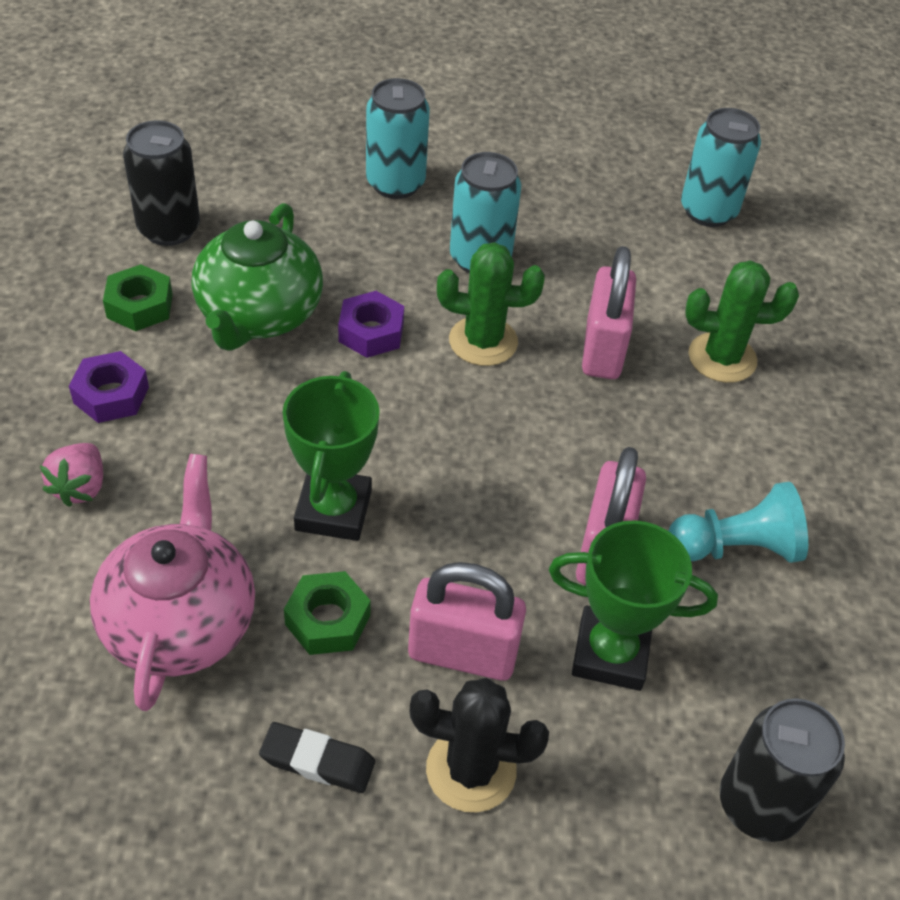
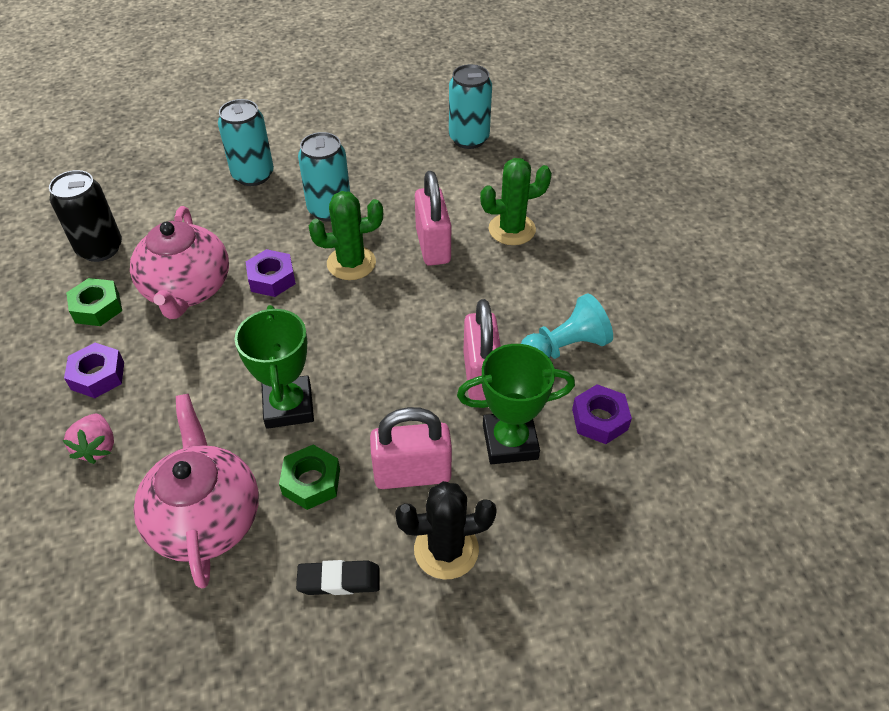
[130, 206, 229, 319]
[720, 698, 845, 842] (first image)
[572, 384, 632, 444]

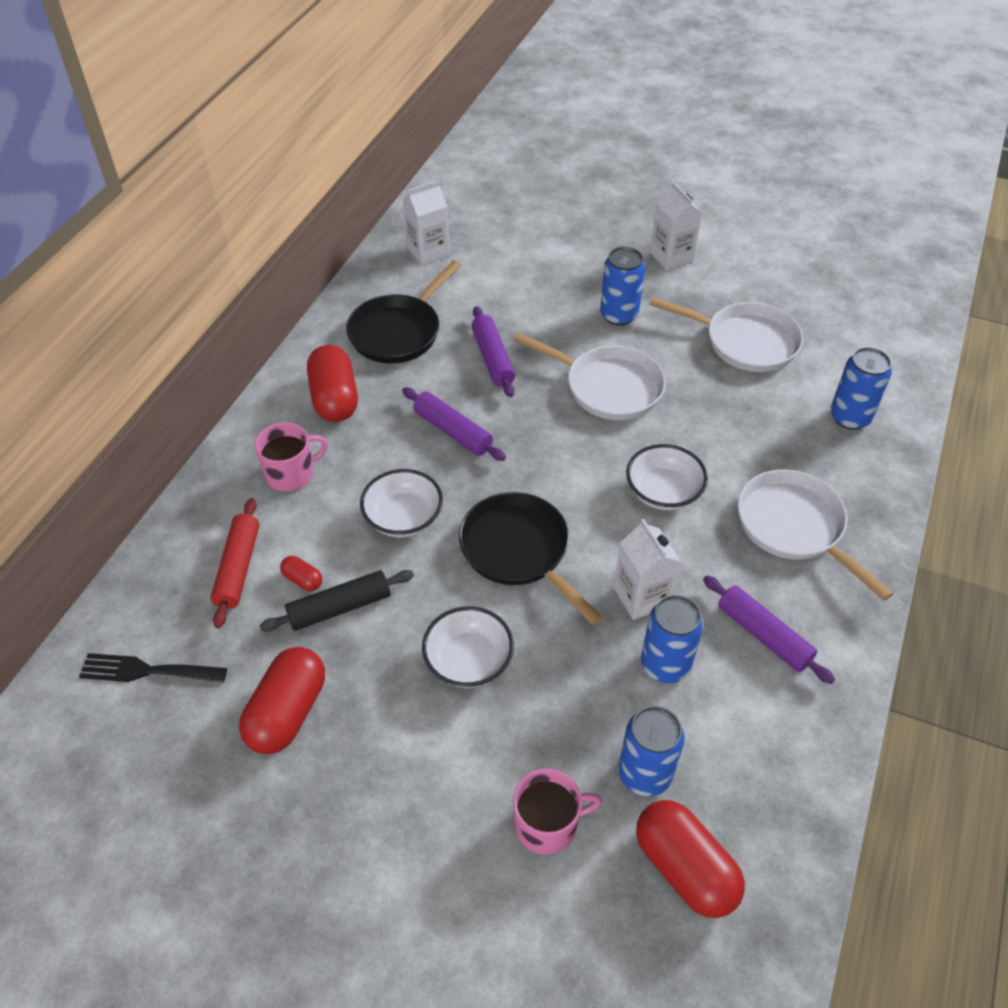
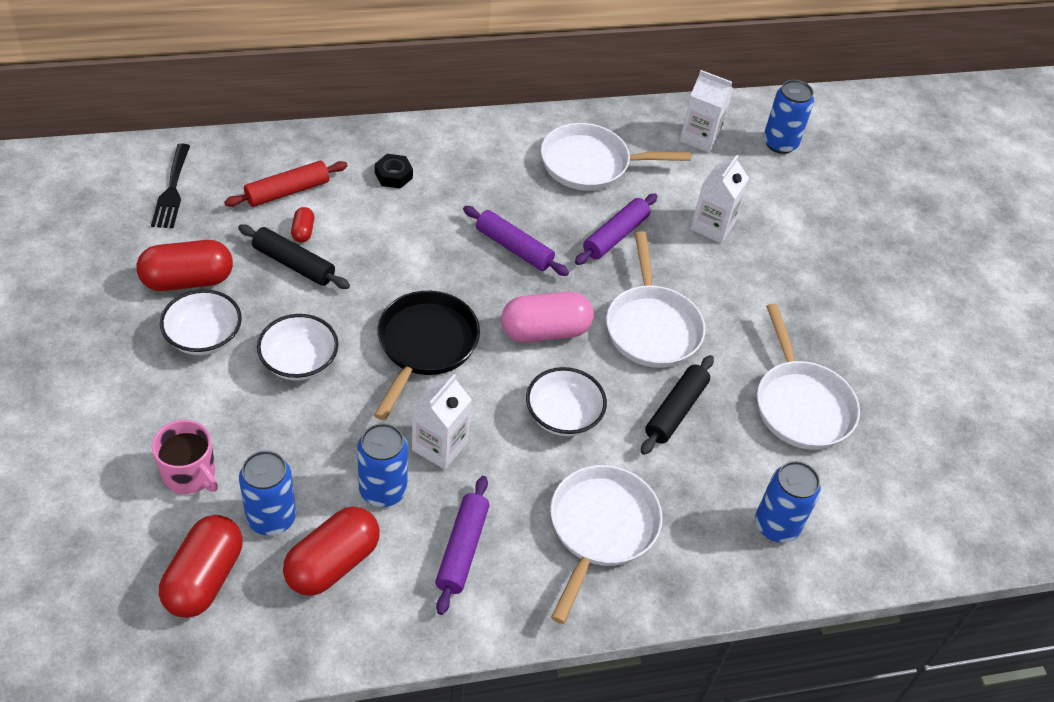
[151, 143, 190, 228]
[375, 154, 413, 189]
[283, 506, 380, 596]
[541, 123, 691, 191]
[160, 289, 242, 355]
[463, 206, 569, 276]
[763, 80, 814, 154]
[691, 155, 749, 243]
[501, 292, 594, 342]
[641, 355, 714, 455]

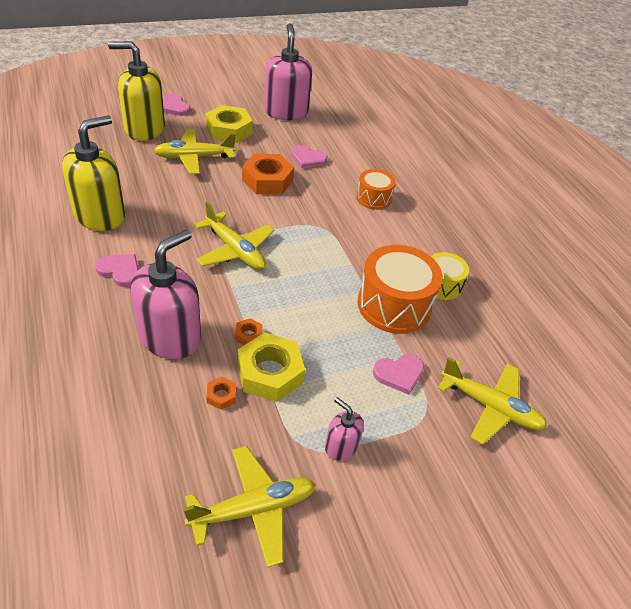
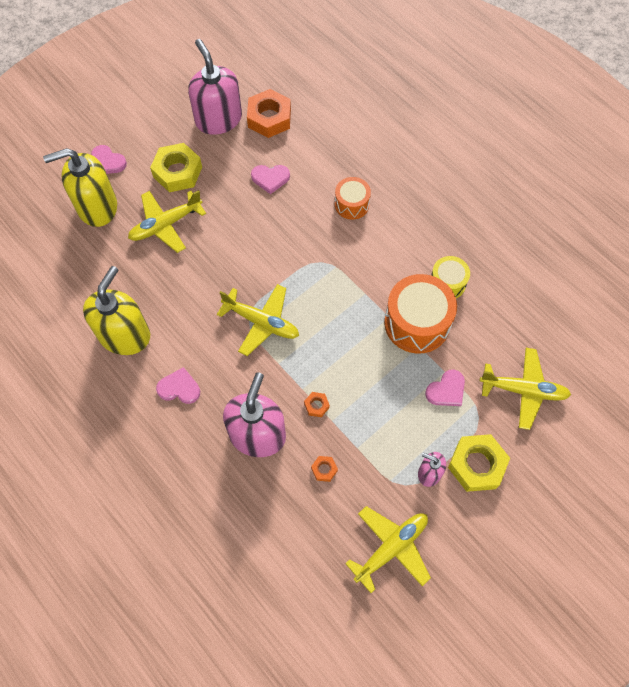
[448, 434, 510, 492]
[247, 89, 291, 138]

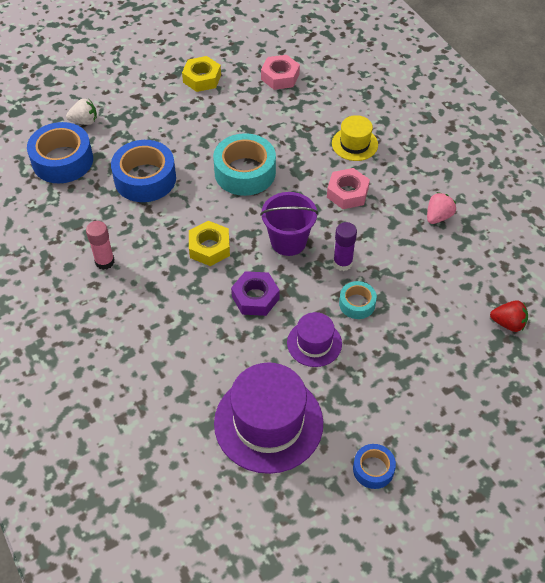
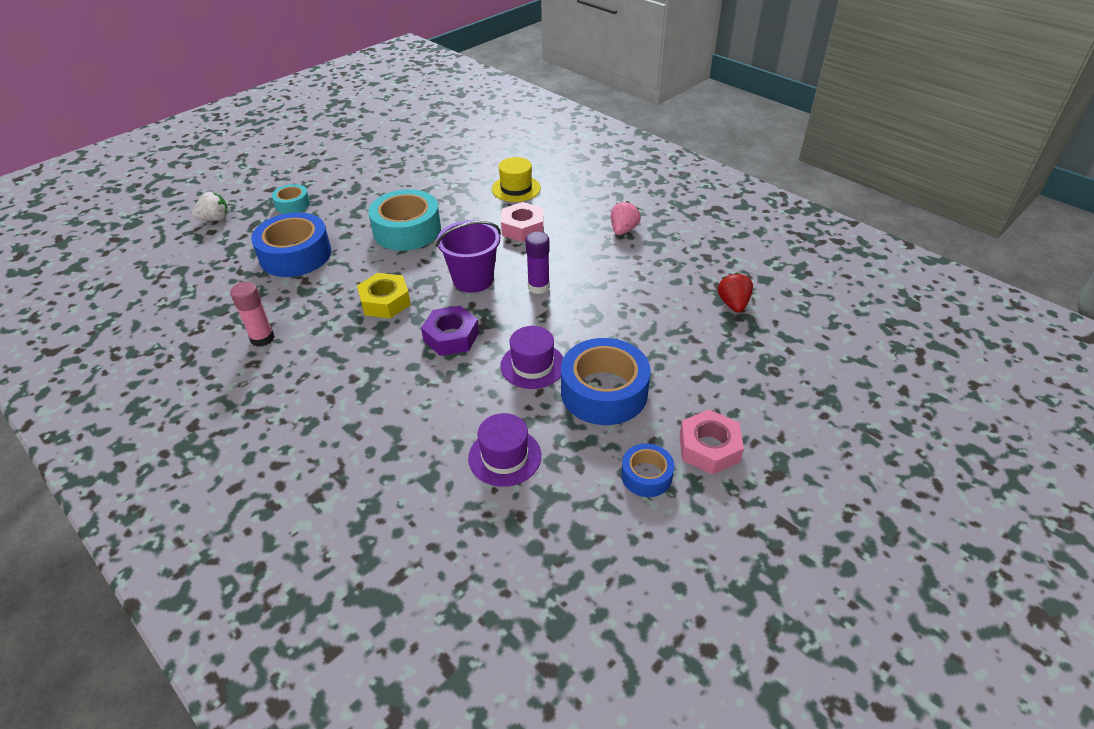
[561, 338, 651, 425]
[182, 56, 221, 92] (first image)
[468, 413, 541, 487]
[680, 410, 744, 475]
[272, 184, 310, 214]
[718, 273, 753, 313]

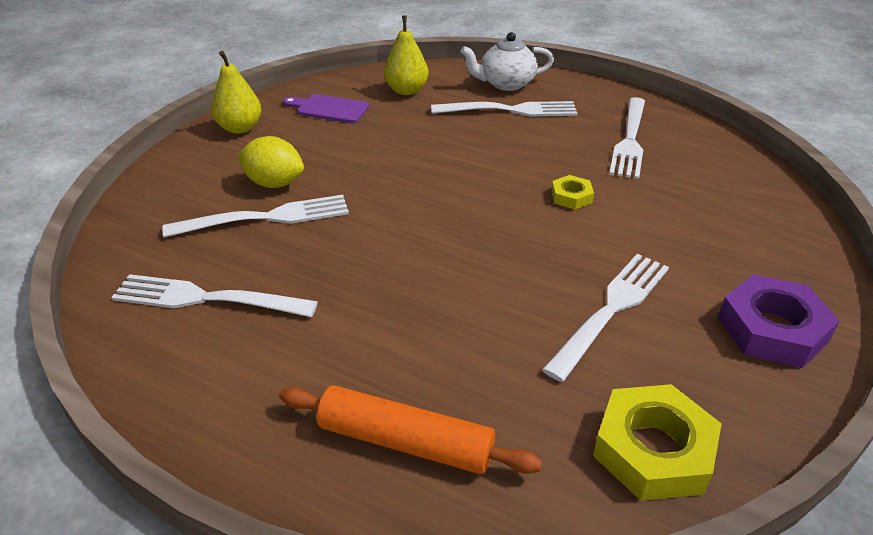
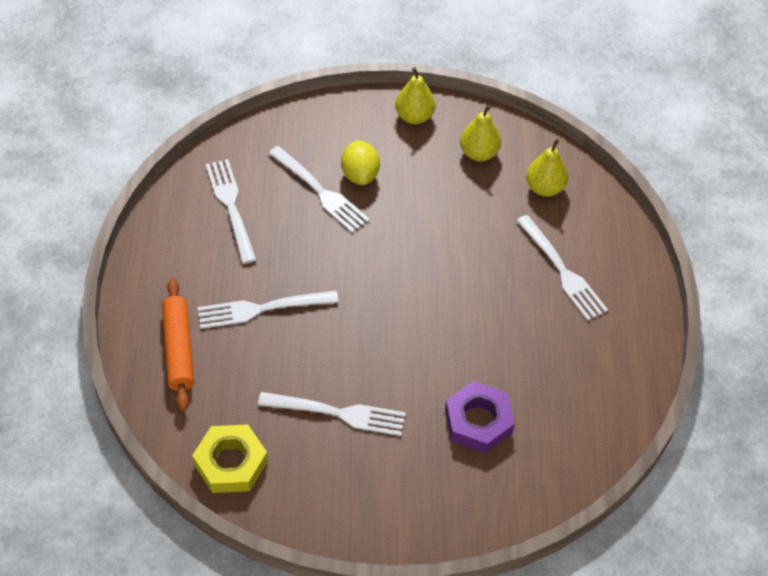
[460, 105, 501, 161]
[460, 32, 554, 91] (first image)
[551, 175, 594, 210] (first image)
[198, 290, 339, 329]
[445, 381, 515, 453]

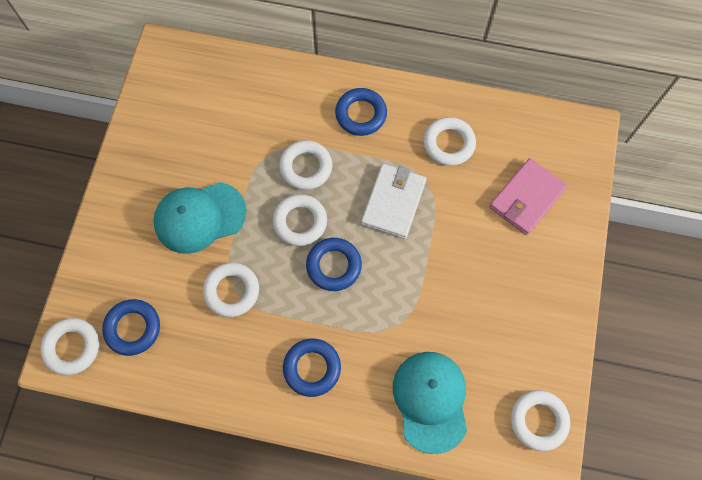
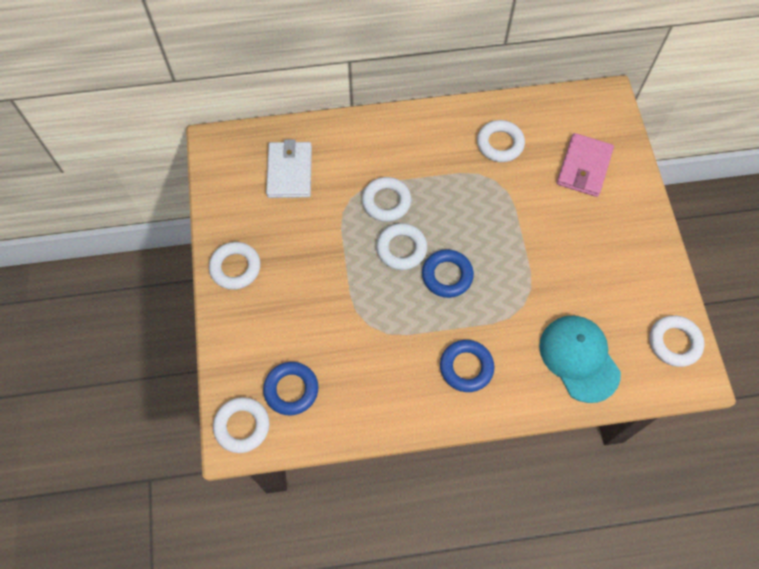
[153, 182, 246, 254] (first image)
[209, 242, 261, 290]
[335, 88, 387, 136] (first image)
[266, 139, 312, 198]

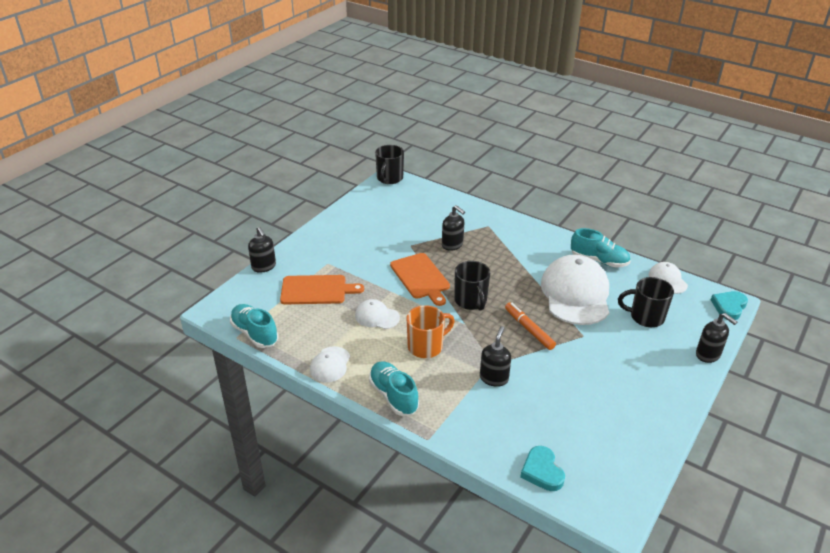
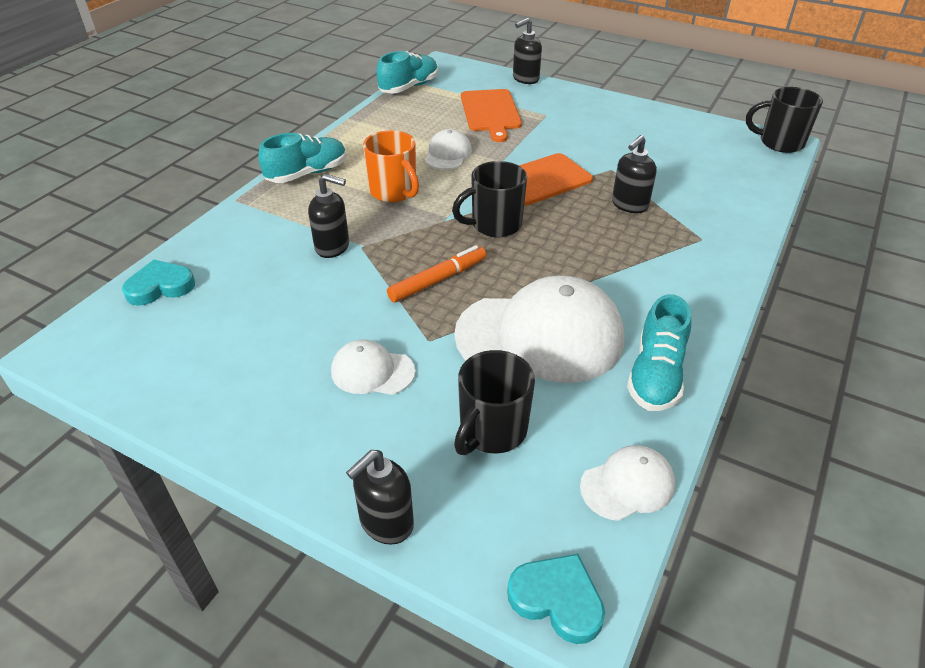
[331, 339, 416, 395]
[454, 350, 535, 455]

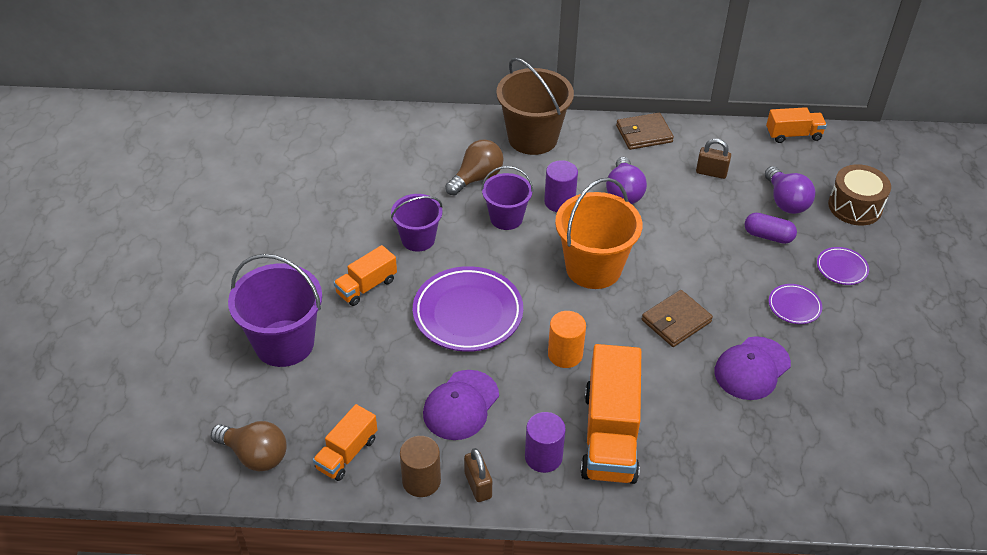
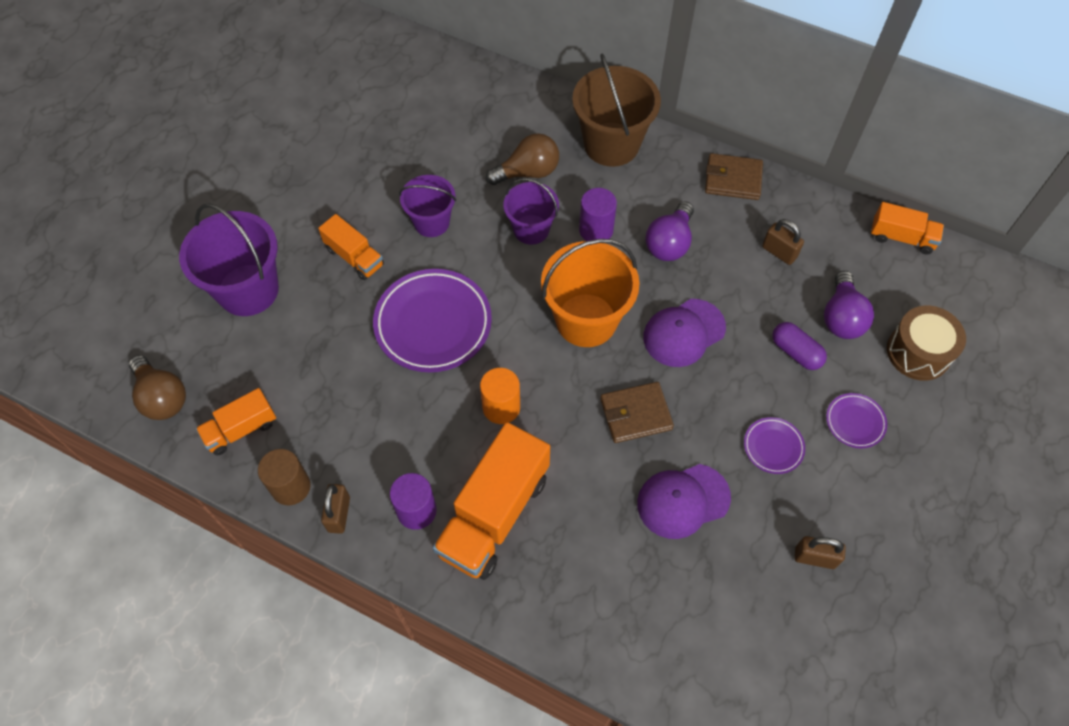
[318, 214, 384, 280]
[643, 299, 726, 367]
[794, 536, 846, 569]

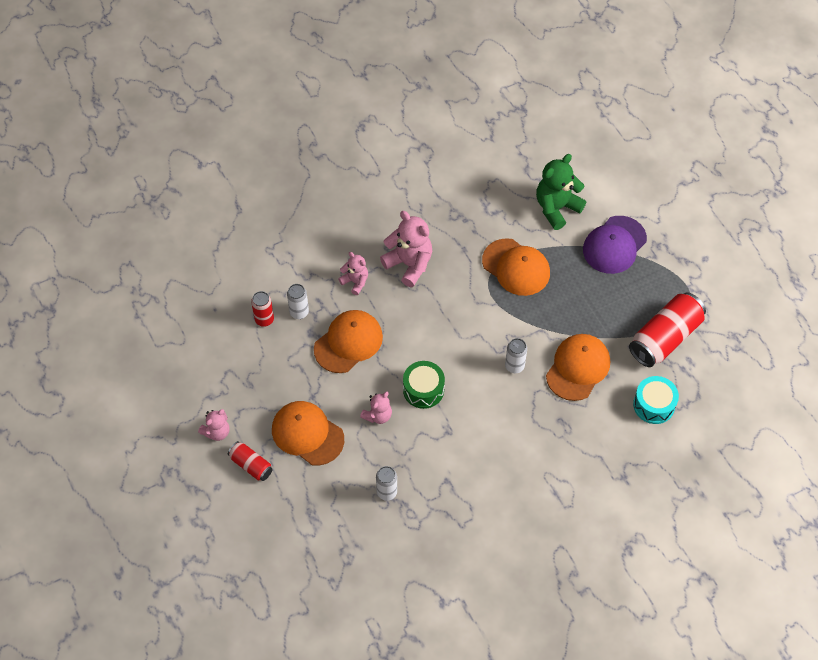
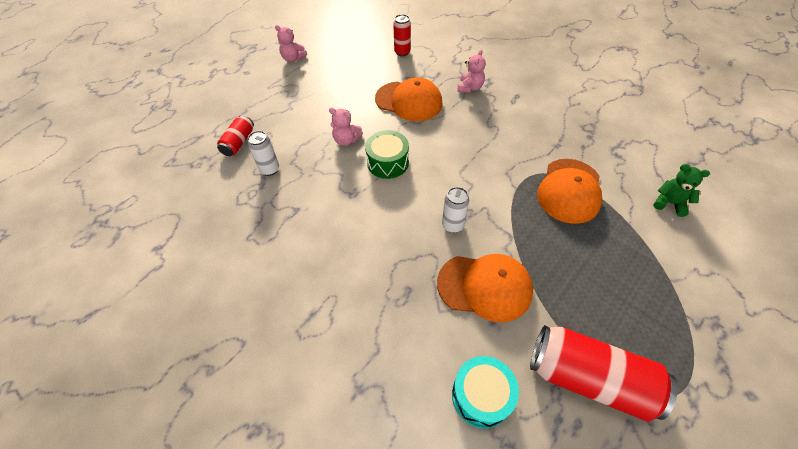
[217, 115, 254, 156]
[272, 401, 344, 466] (first image)
[287, 284, 309, 319] (first image)
[380, 211, 432, 287] (first image)
[653, 164, 710, 217]
[583, 216, 647, 274] (first image)

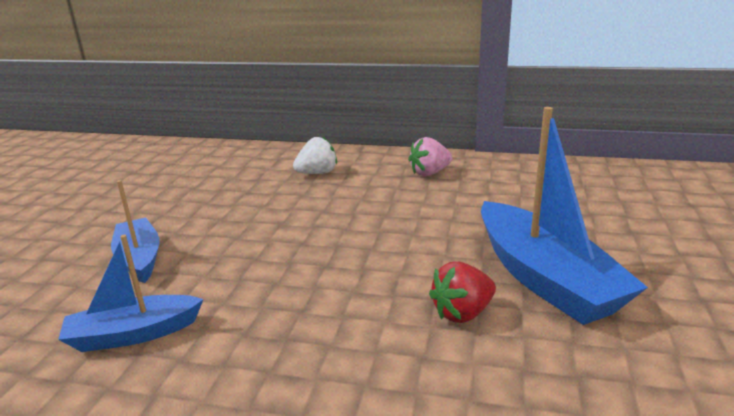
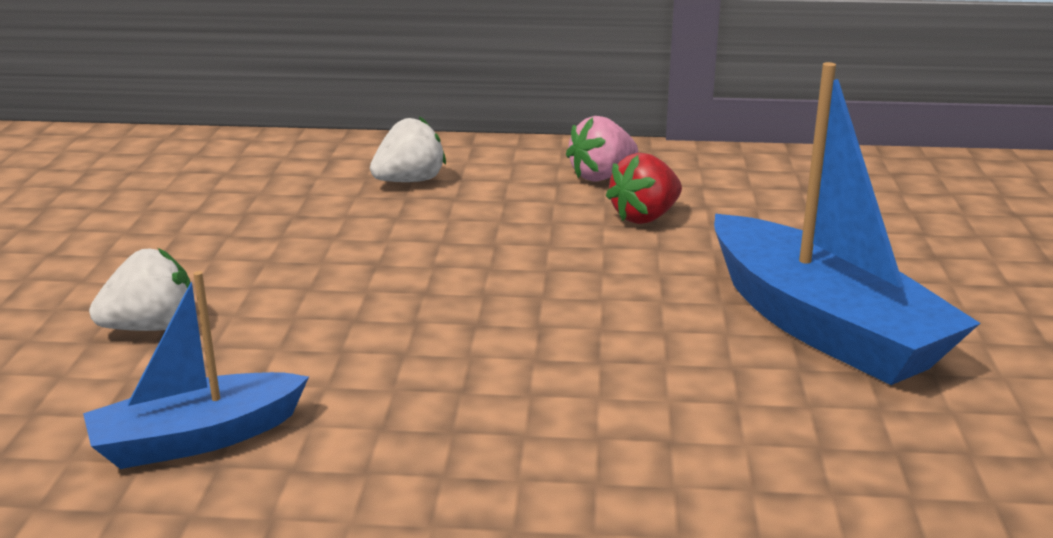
[89, 248, 190, 331]
[606, 153, 682, 224]

